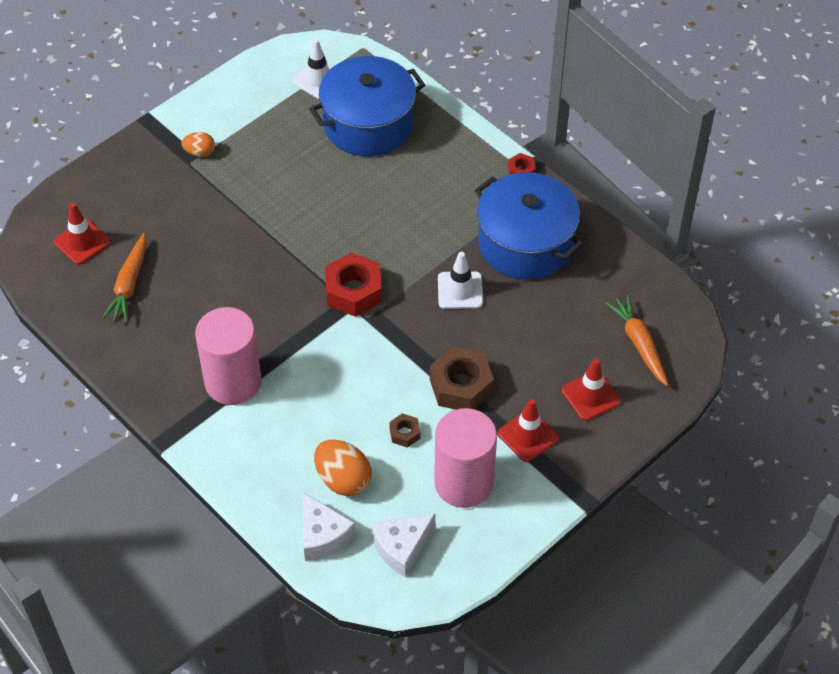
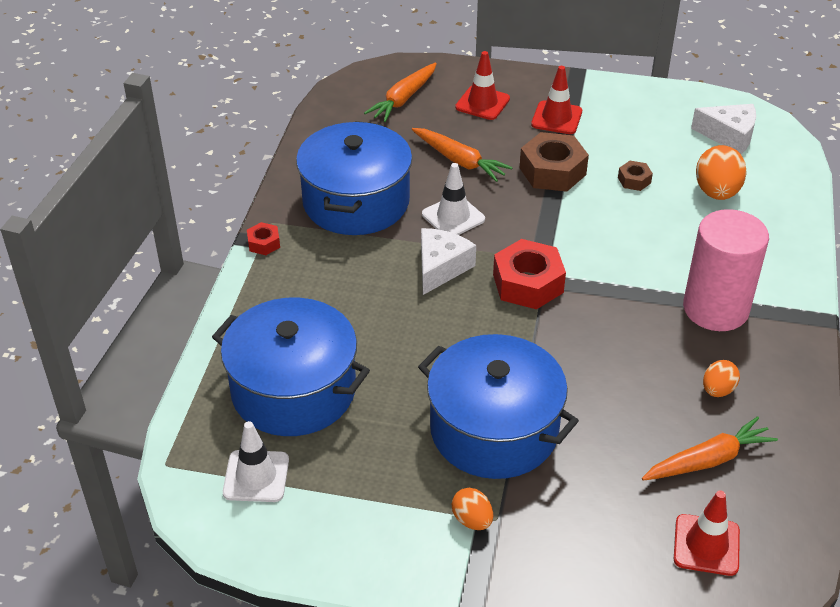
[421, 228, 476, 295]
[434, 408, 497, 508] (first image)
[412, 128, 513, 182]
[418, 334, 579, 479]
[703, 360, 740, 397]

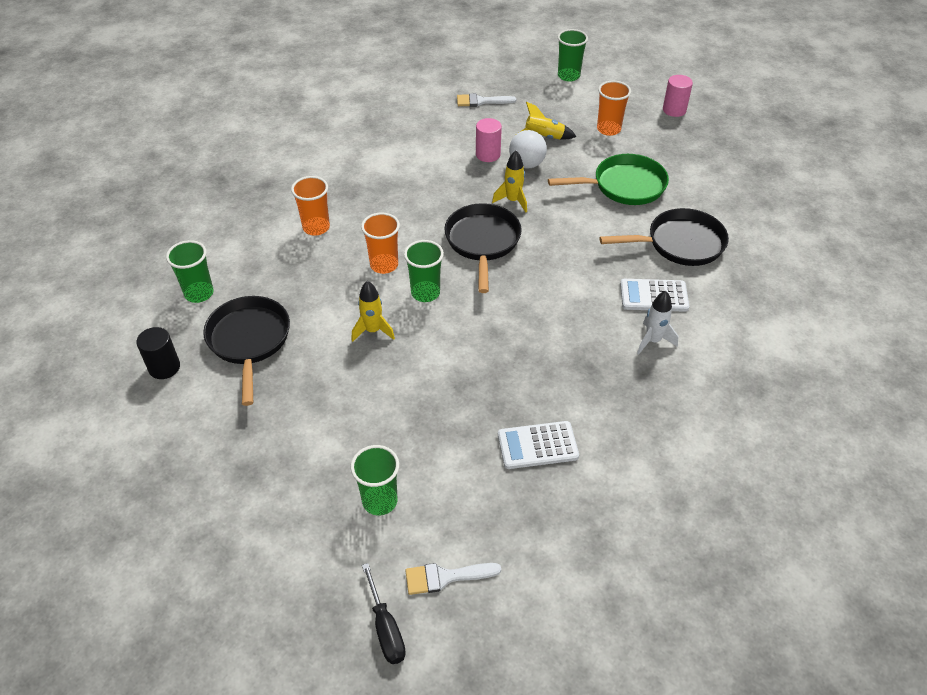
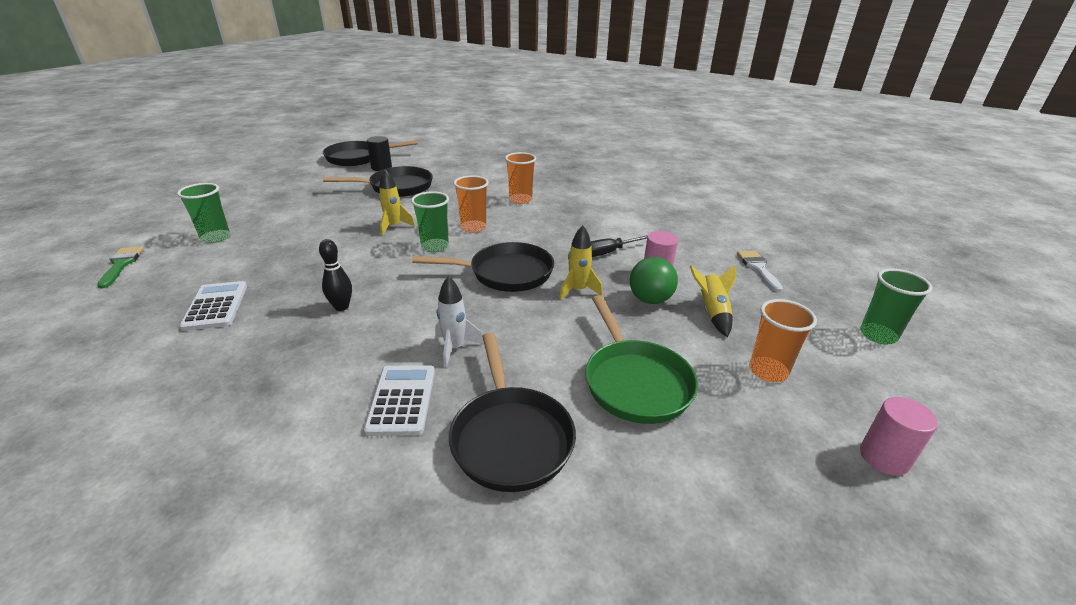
[166, 240, 214, 303] (first image)
[591, 235, 648, 257]
[97, 246, 144, 289]
[630, 257, 678, 304]
[435, 276, 483, 368]
[319, 239, 352, 311]
[323, 140, 418, 166]

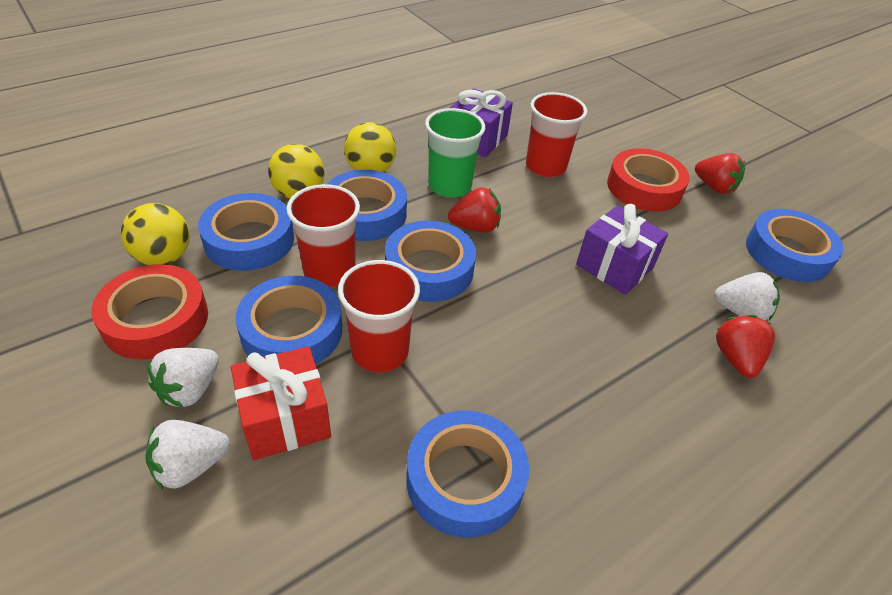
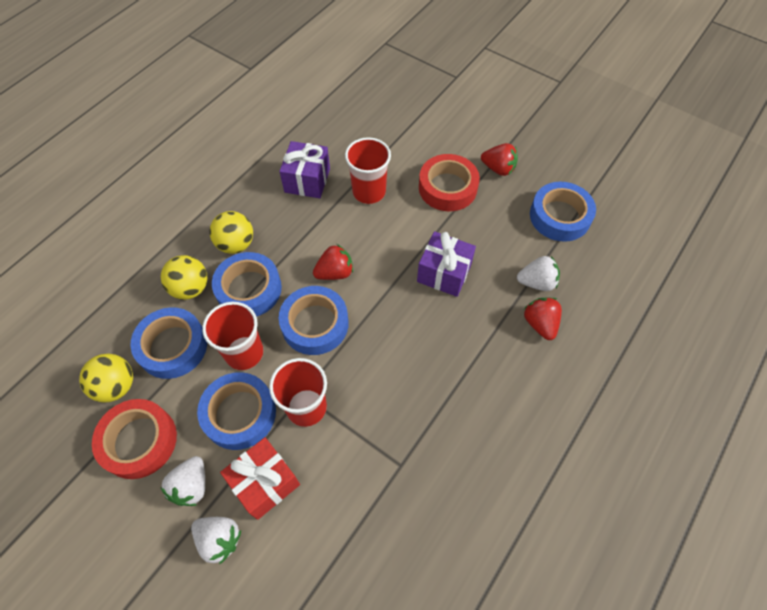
[191, 517, 241, 565]
[406, 410, 529, 538] (first image)
[425, 108, 485, 197] (first image)

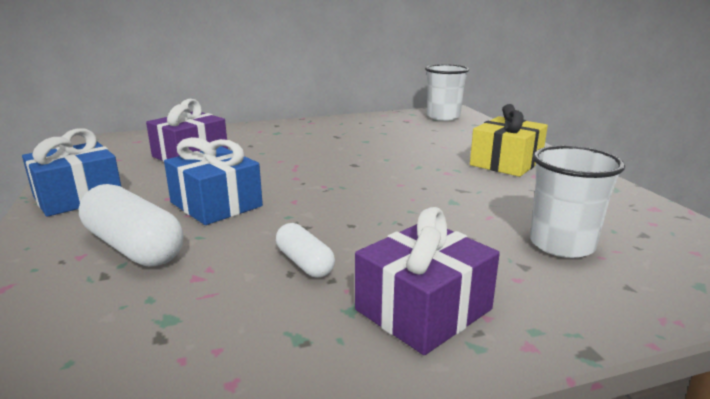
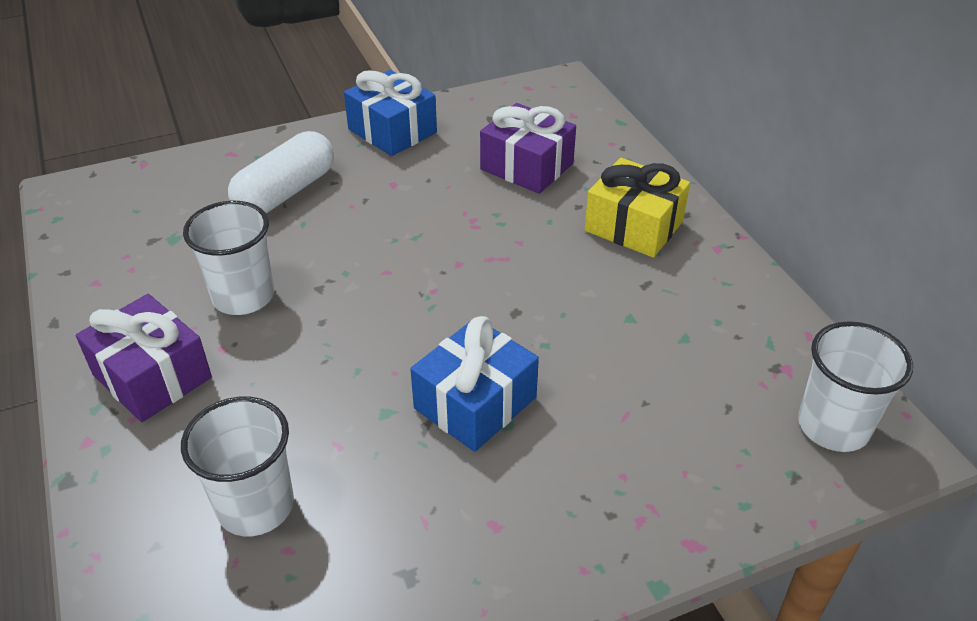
[410, 316, 539, 452]
[183, 201, 274, 315]
[585, 158, 690, 258]

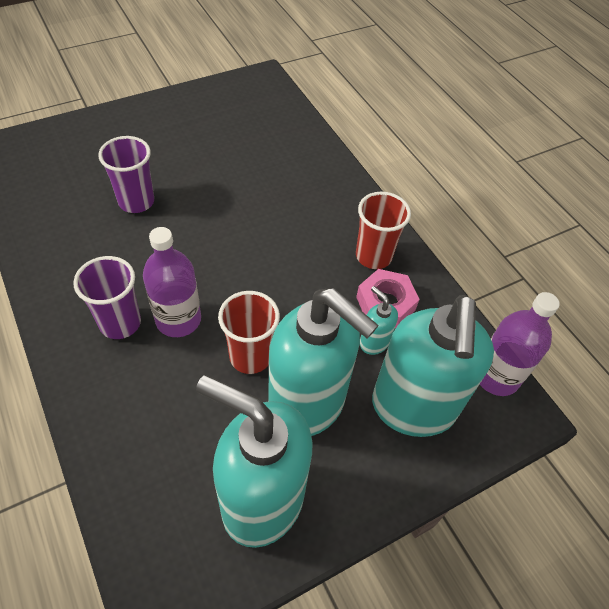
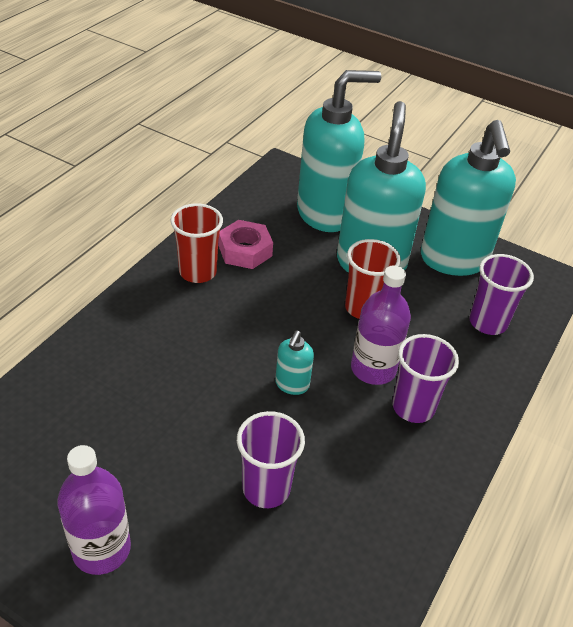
[275, 331, 314, 395]
[57, 445, 131, 575]
[469, 254, 534, 335]

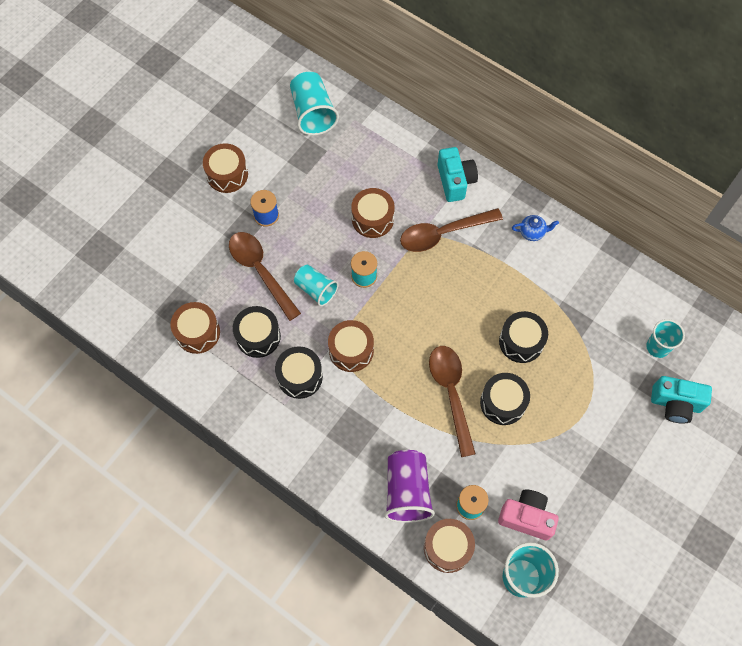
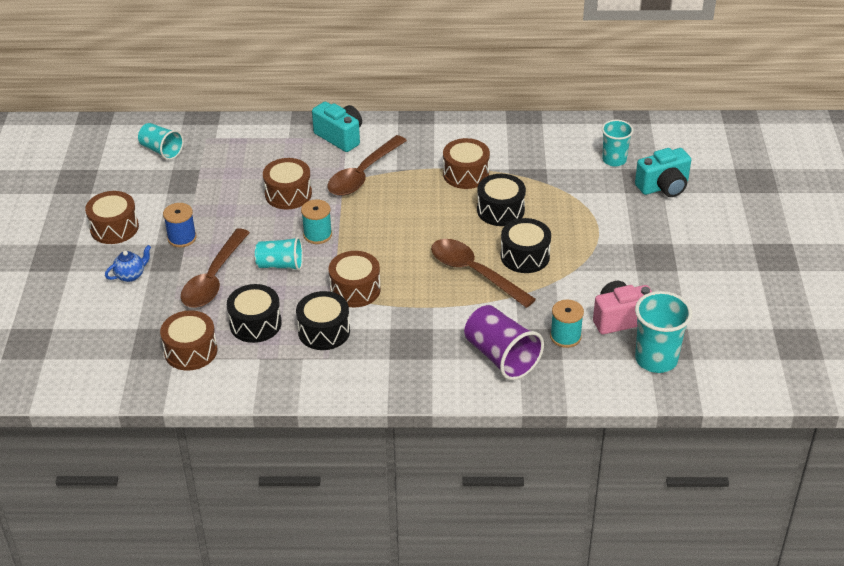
[181, 228, 250, 308]
[138, 123, 184, 160]
[443, 138, 490, 189]
[105, 245, 151, 282]

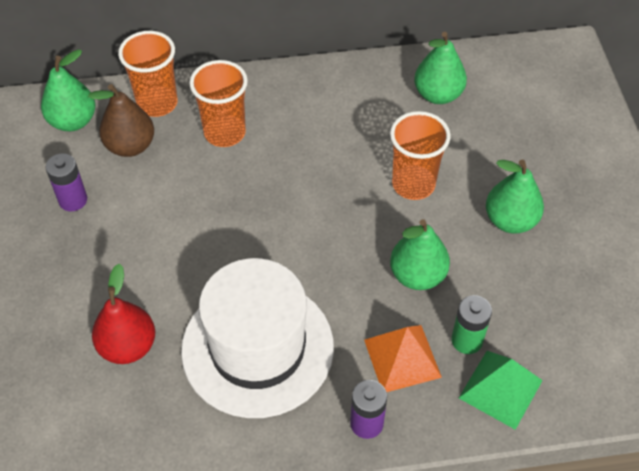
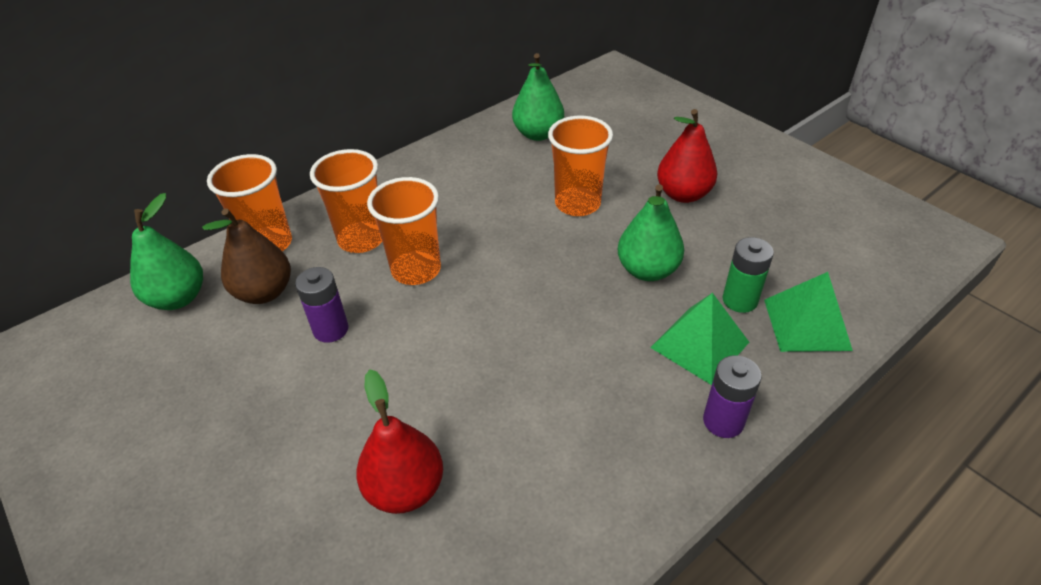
[295, 267, 349, 343]
[181, 258, 334, 418] (first image)
[650, 293, 749, 385]
[657, 109, 717, 203]
[367, 177, 441, 285]

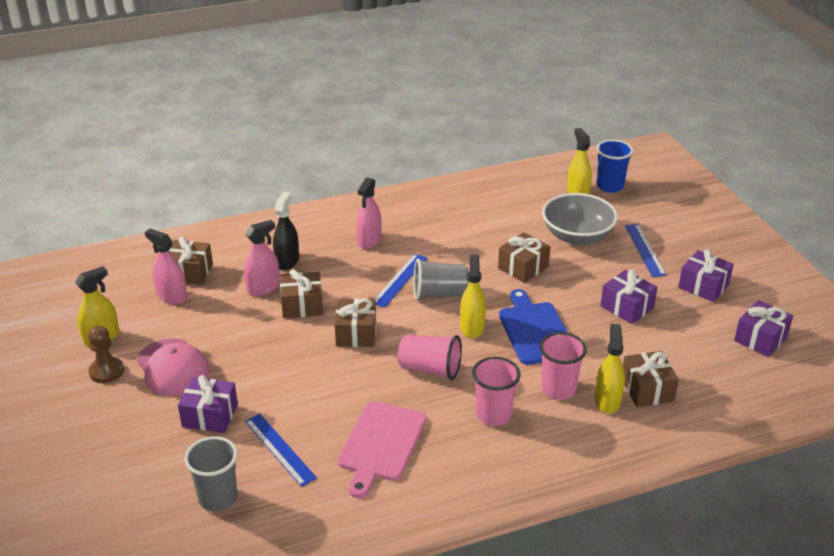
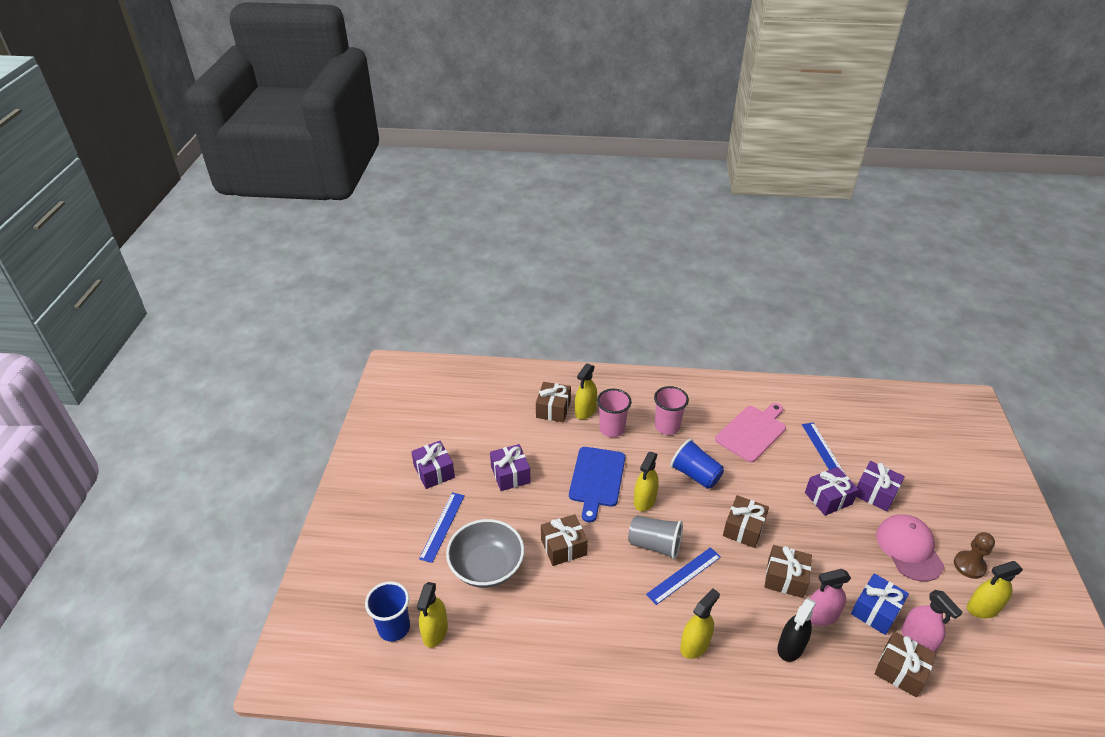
[184, 436, 238, 512] (first image)
[680, 588, 720, 659]
[670, 439, 724, 489]
[805, 467, 859, 516]
[851, 573, 909, 635]

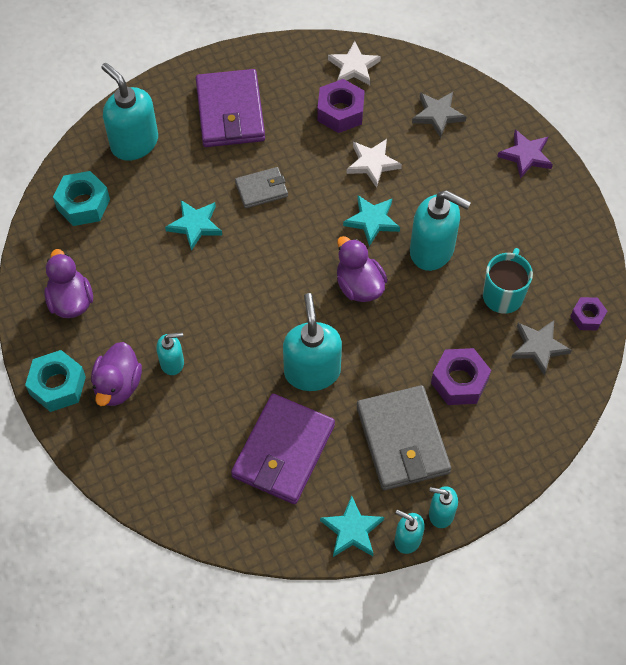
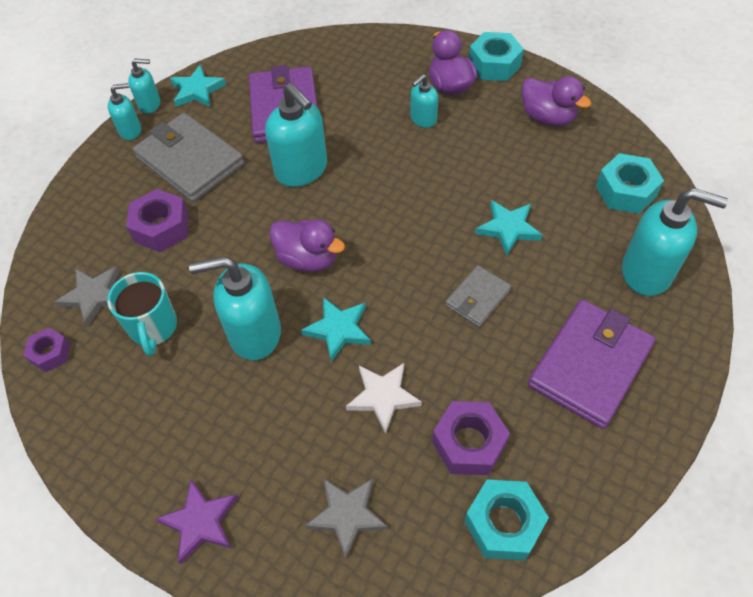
[528, 300, 656, 429]
[464, 480, 549, 561]

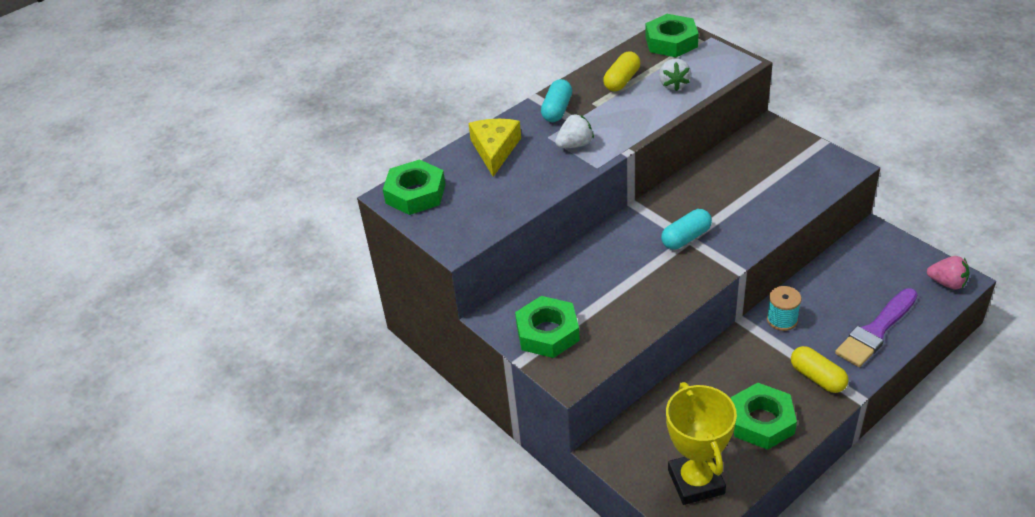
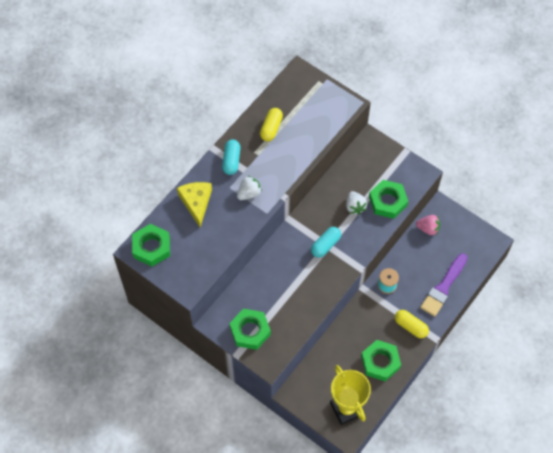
[369, 180, 408, 219]
[346, 191, 367, 215]
[416, 215, 440, 235]

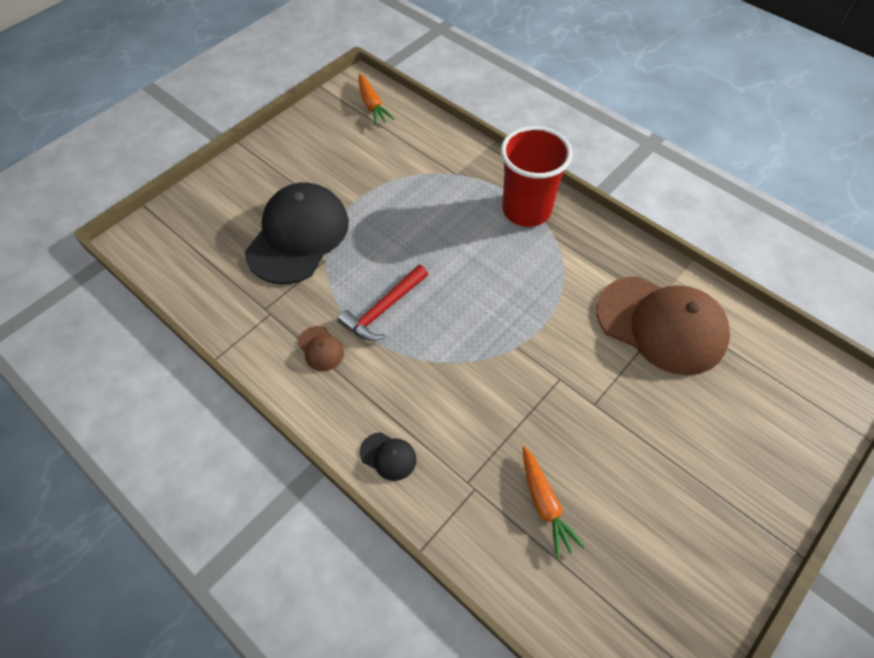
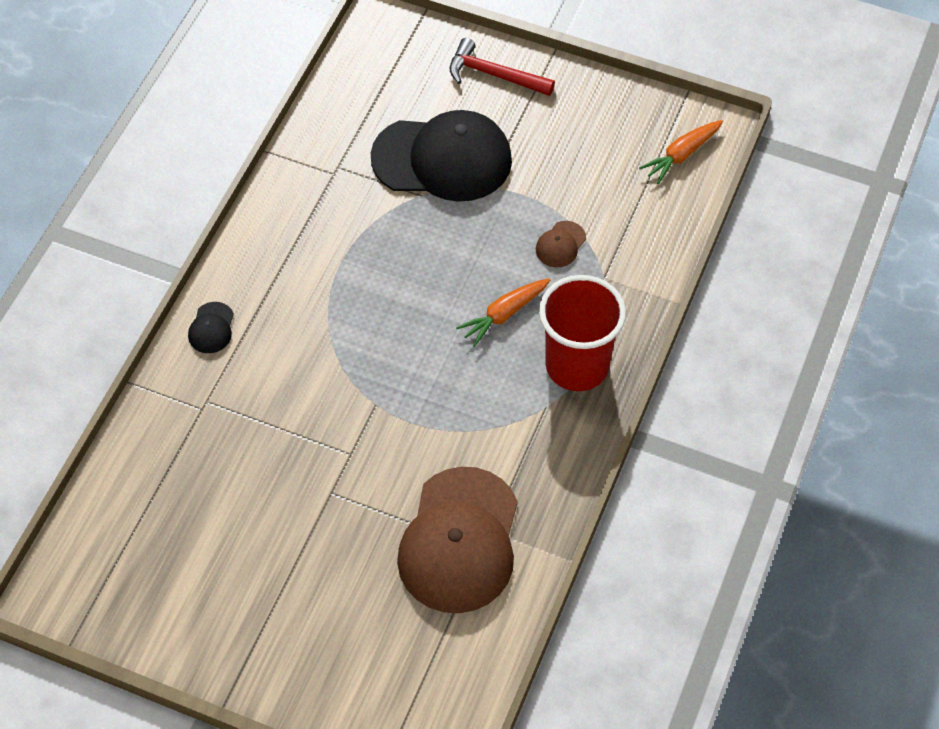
[536, 221, 586, 267]
[450, 38, 555, 96]
[456, 278, 550, 347]

